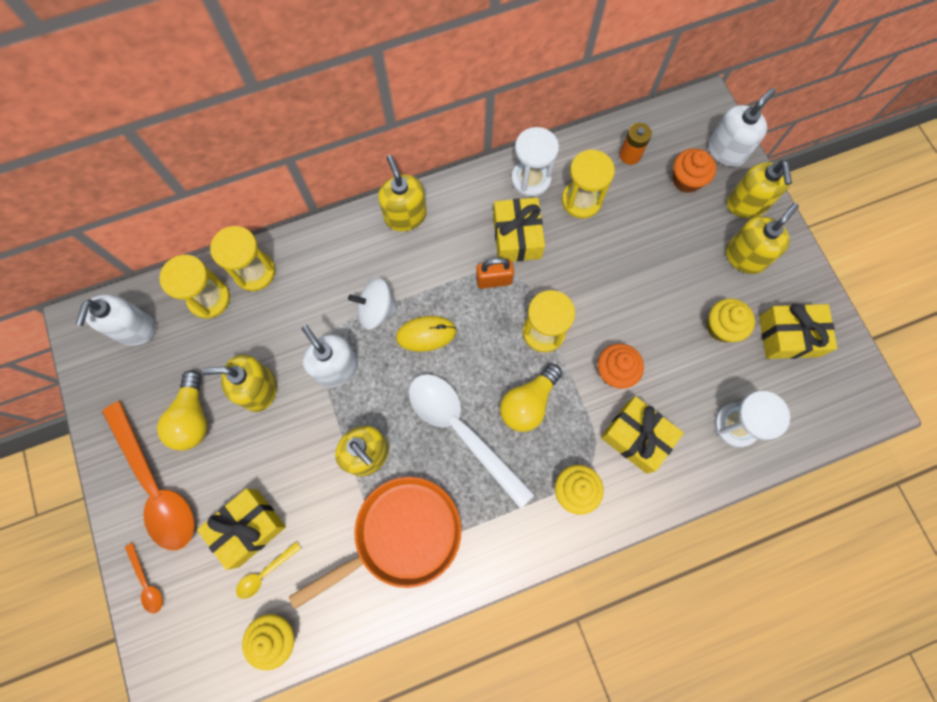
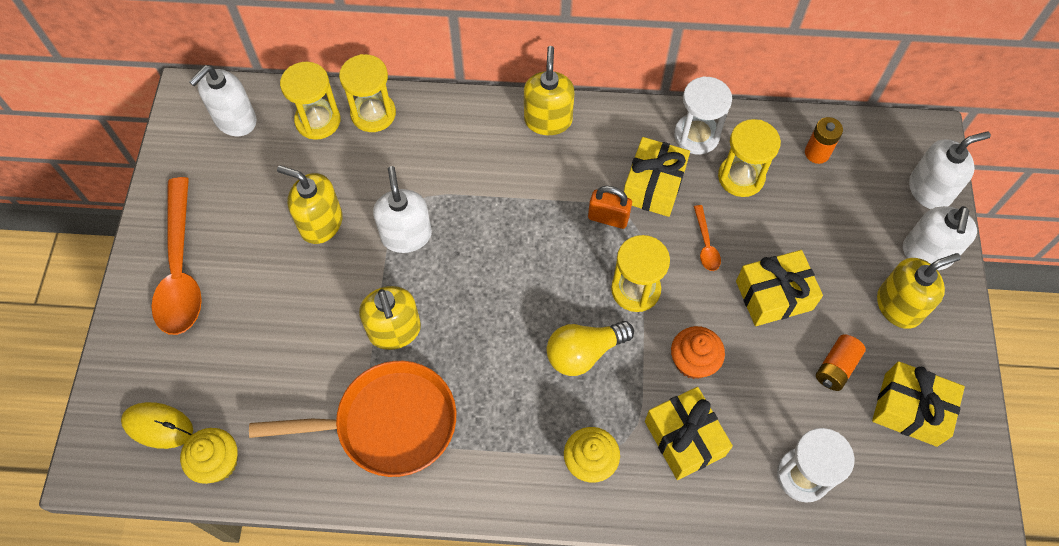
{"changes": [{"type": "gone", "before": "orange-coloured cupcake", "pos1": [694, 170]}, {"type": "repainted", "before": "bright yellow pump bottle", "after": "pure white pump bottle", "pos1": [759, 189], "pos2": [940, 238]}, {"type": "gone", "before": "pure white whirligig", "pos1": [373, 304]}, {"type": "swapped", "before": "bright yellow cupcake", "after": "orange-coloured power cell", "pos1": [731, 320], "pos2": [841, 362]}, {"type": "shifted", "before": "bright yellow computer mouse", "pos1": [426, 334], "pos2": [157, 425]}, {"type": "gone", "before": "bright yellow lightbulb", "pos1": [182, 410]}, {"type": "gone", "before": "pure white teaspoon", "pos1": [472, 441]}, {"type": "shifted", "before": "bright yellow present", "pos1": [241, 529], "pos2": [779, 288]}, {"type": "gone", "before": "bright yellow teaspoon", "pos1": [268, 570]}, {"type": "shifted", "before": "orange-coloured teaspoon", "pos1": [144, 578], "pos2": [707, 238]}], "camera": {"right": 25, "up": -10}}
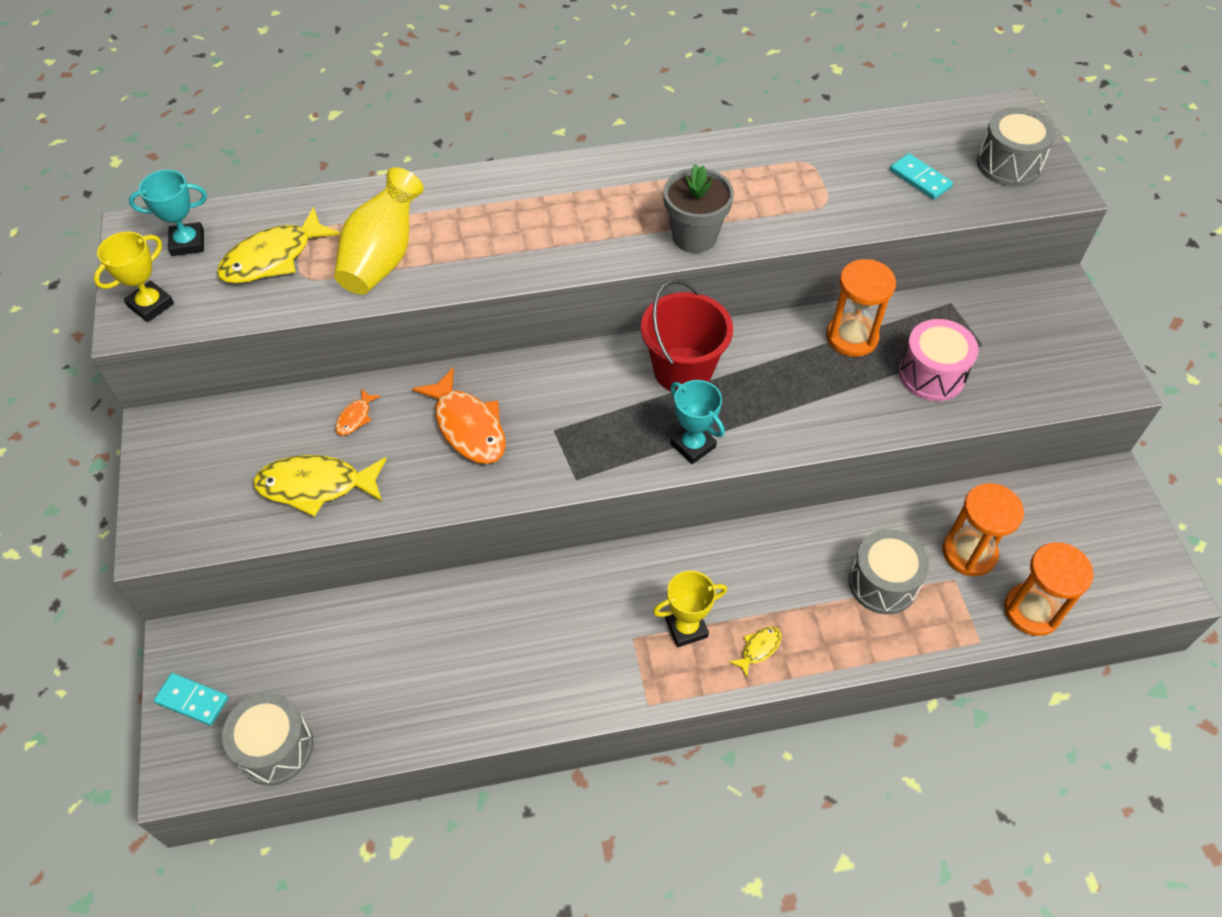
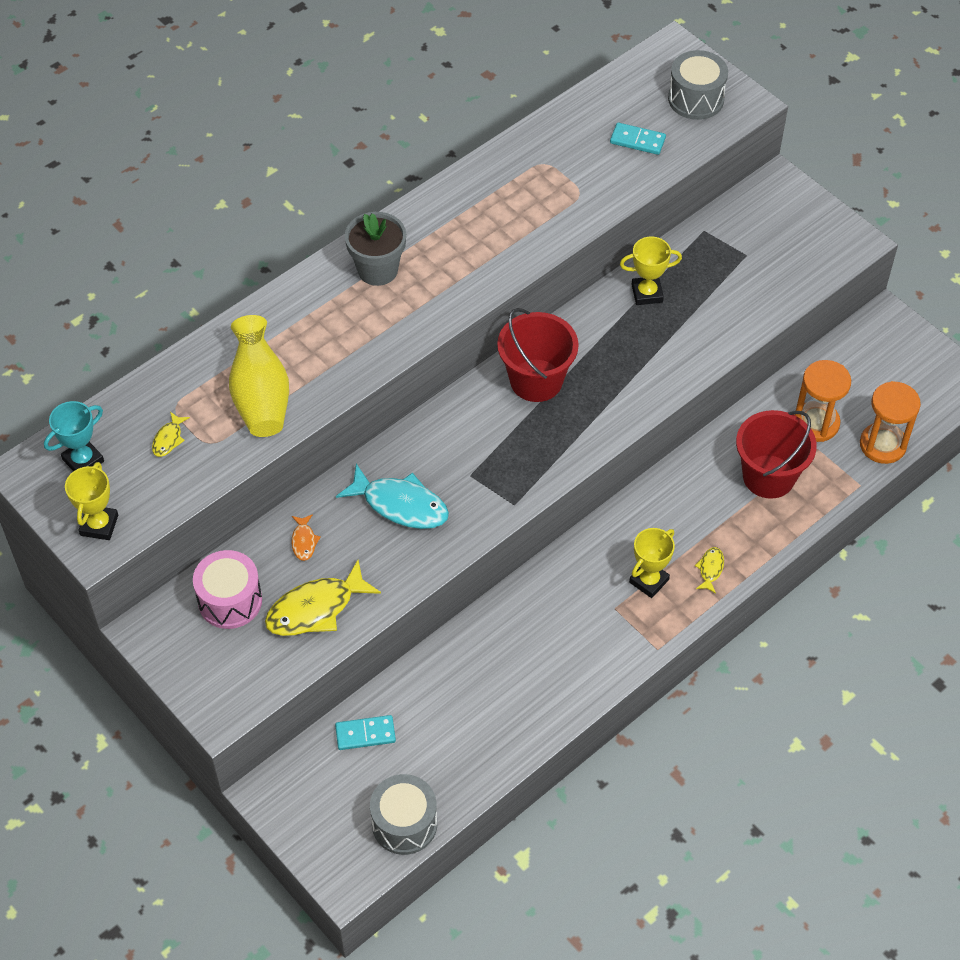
{"changes": [{"type": "shifted", "before": "ash-grey potted plant", "pos1": [699, 208], "pos2": [375, 249]}, {"type": "scaled", "before": "bright yellow fish figure", "pos1": [278, 245], "pos2": [171, 434], "scale": 0.47}, {"type": "swapped", "before": "orange-coloured sandglass", "after": "bright yellow award cup", "pos1": [861, 308], "pos2": [651, 270]}, {"type": "shifted", "before": "rose-pink toy drum", "pos1": [938, 360], "pos2": [227, 589]}, {"type": "repainted", "before": "orange-coloured fish figure", "after": "teal fish figure", "pos1": [459, 415], "pos2": [392, 496]}, {"type": "gone", "before": "teal award cup", "pos1": [697, 422]}, {"type": "swapped", "before": "ash-grey toy drum", "after": "red pail", "pos1": [889, 571], "pos2": [776, 454]}, {"type": "shifted", "before": "teal domino tile", "pos1": [191, 699], "pos2": [365, 732]}], "camera": {"right": -30, "up": 0}}
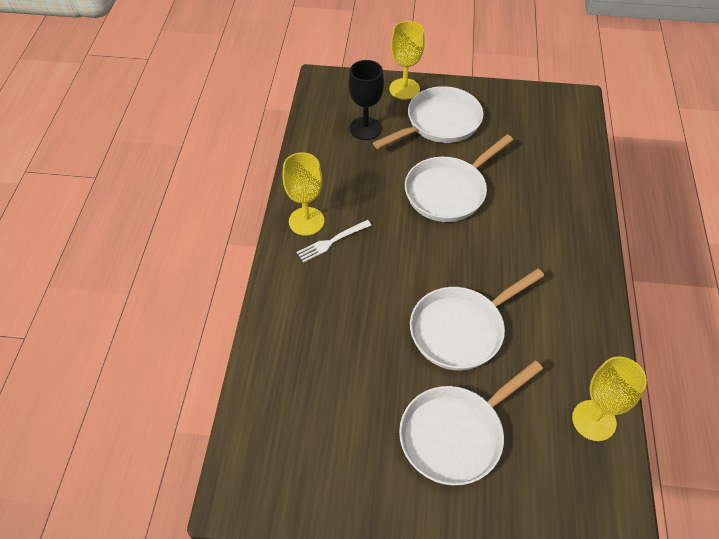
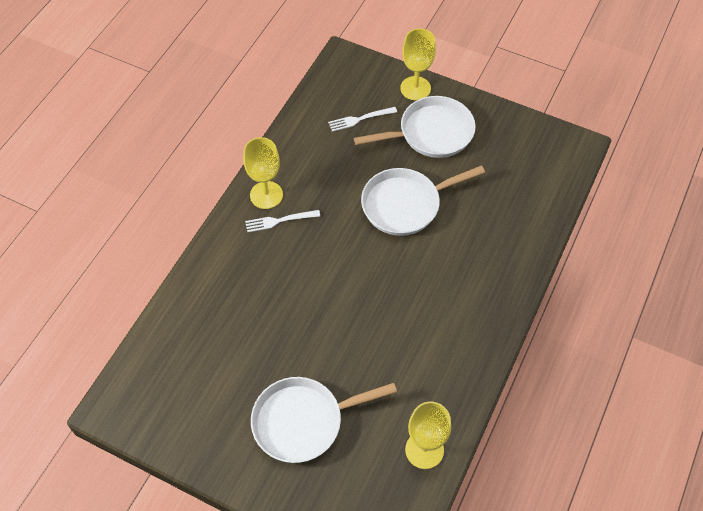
{"changes": [{"type": "swapped", "before": "jet-black goblet", "after": "pure white table fork", "pos1": [366, 100], "pos2": [362, 119]}, {"type": "gone", "before": "pure white pan", "pos1": [477, 319]}], "camera": {"right": 20, "up": 5}}
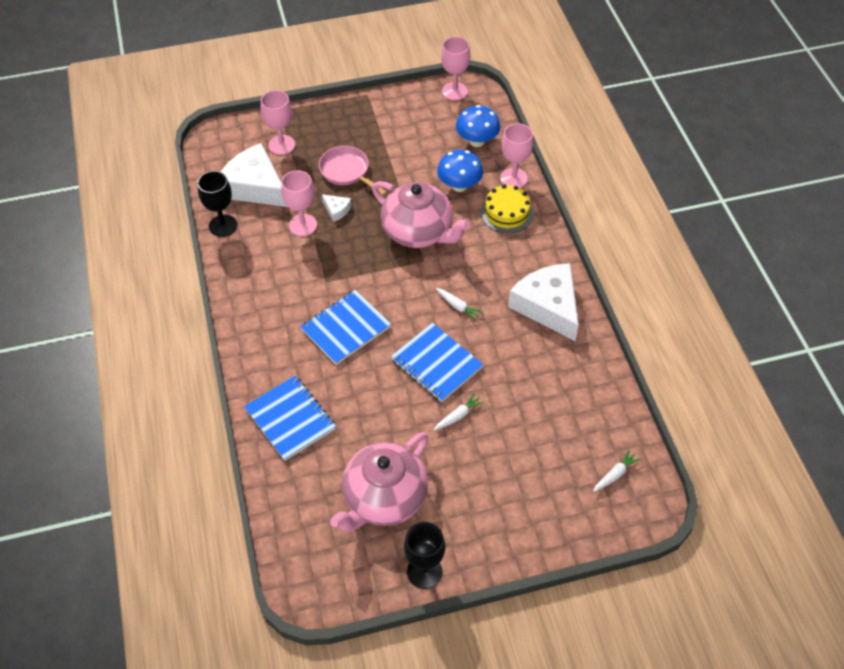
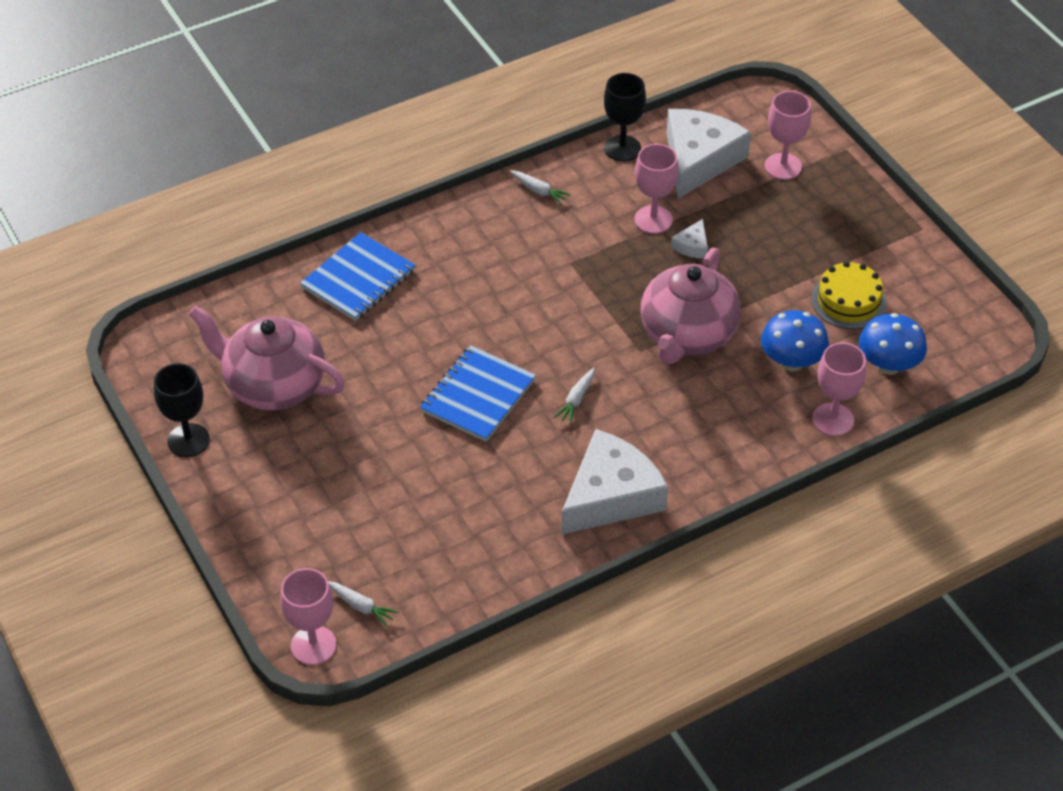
{"changes": [{"type": "shifted", "before": "rose-pink goblet", "pos1": [456, 68], "pos2": [308, 616]}, {"type": "gone", "before": "rose-pink pan", "pos1": [353, 171]}, {"type": "shifted", "before": "bright yellow gateau", "pos1": [507, 208], "pos2": [849, 295]}, {"type": "gone", "before": "cobalt notepad", "pos1": [345, 327]}, {"type": "shifted", "before": "pure white carrot", "pos1": [459, 412], "pos2": [540, 187]}], "camera": {"right": 75, "up": -5}}
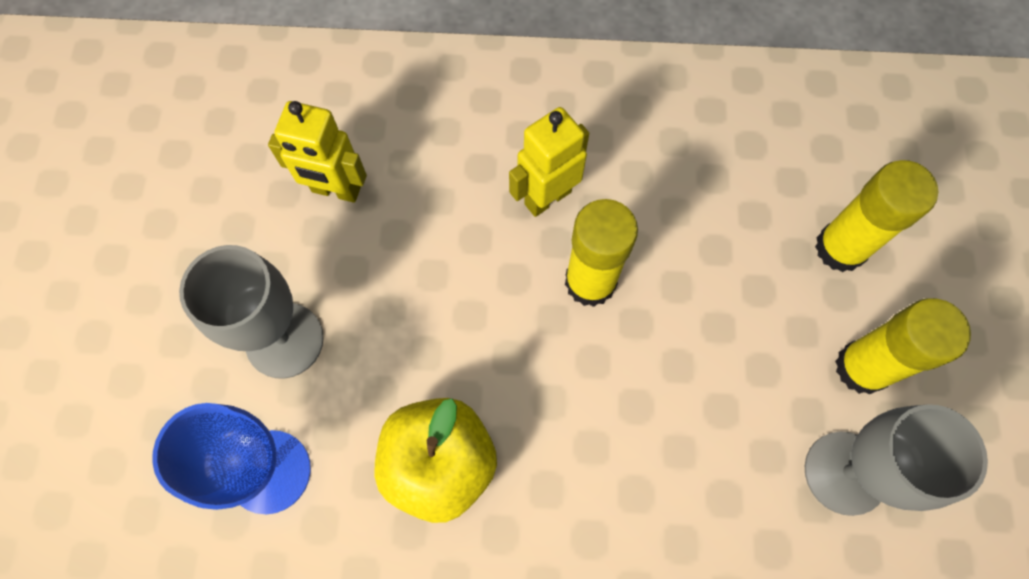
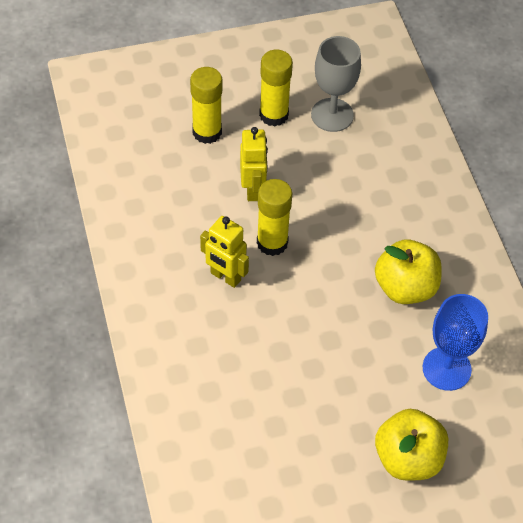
{"changes": [{"type": "shifted", "before": "bright yellow robot figure", "pos1": [317, 152], "pos2": [254, 164]}, {"type": "gone", "before": "ash-grey goblet", "pos1": [251, 312]}, {"type": "new", "after": "bright yellow apple", "pos2": [411, 445]}], "camera": {"right": -110, "up": -15}}
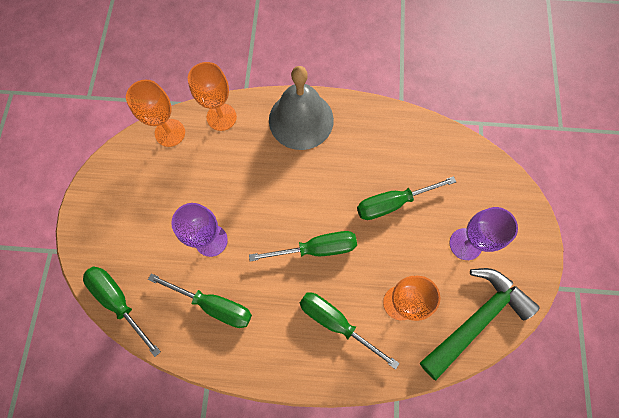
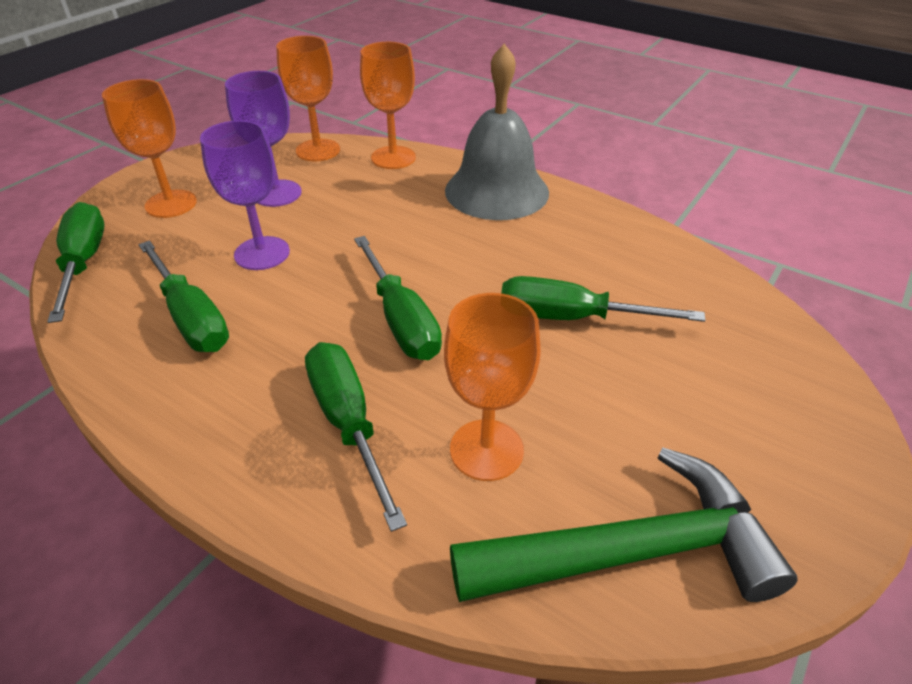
{"changes": [{"type": "shifted", "before": "purple goblet", "pos1": [483, 233], "pos2": [263, 139]}, {"type": "rotated", "before": "green hand screwdriver", "pos1": [303, 246], "pos2": [398, 298], "turn": 45}, {"type": "new", "after": "orange-coloured goblet", "pos2": [149, 148]}], "camera": {"right": 30, "up": -30}}
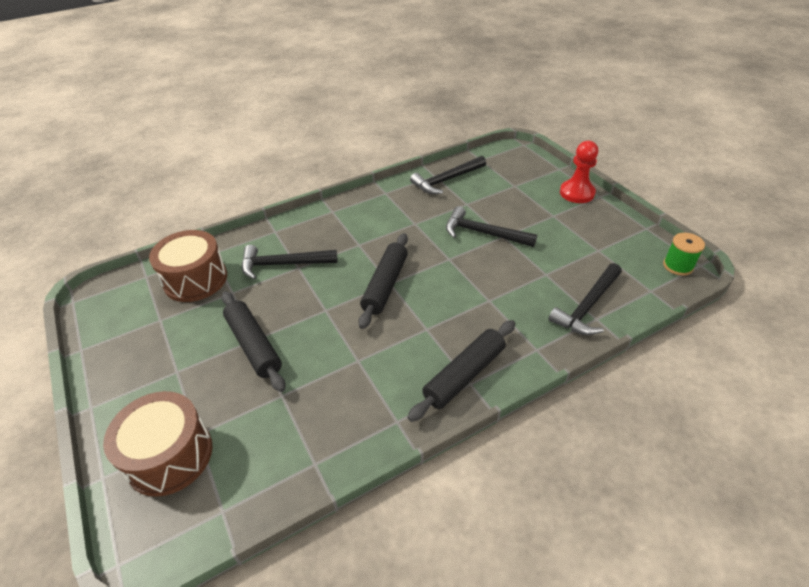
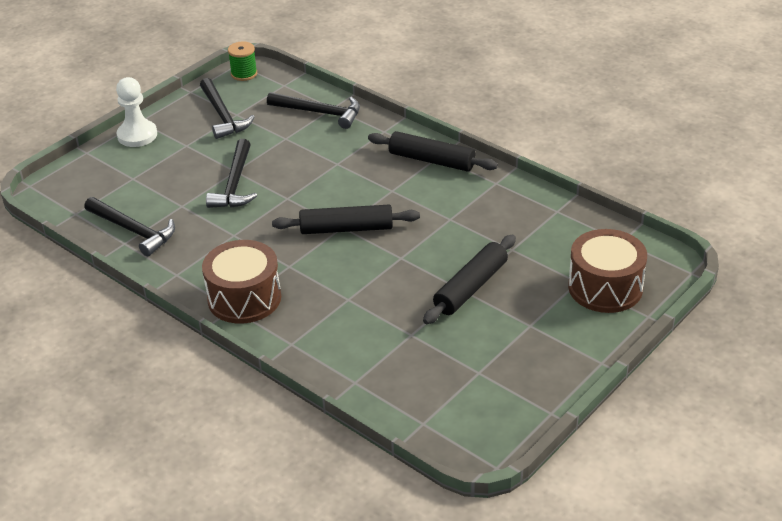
{"changes": [{"type": "repainted", "before": "red chess pawn", "after": "pure white chess pawn", "pos1": [579, 172], "pos2": [136, 112]}, {"type": "shifted", "before": "dark brown toy drum", "pos1": [188, 266], "pos2": [241, 282]}, {"type": "shifted", "before": "jet-black claw hammer", "pos1": [289, 262], "pos2": [227, 108]}], "camera": {"right": -110, "up": -5}}
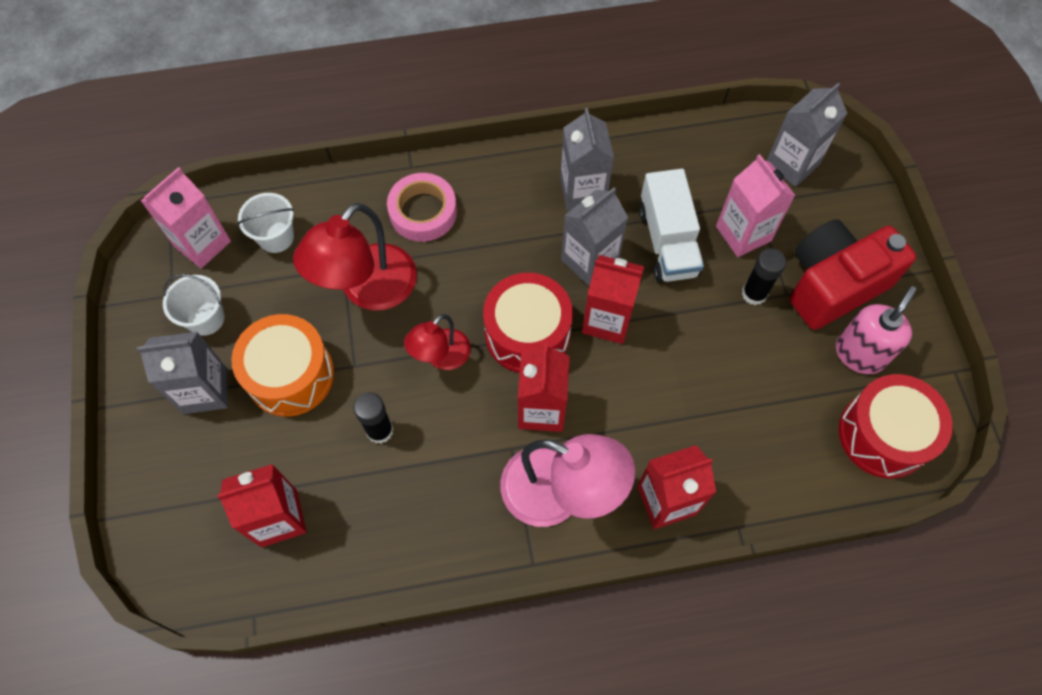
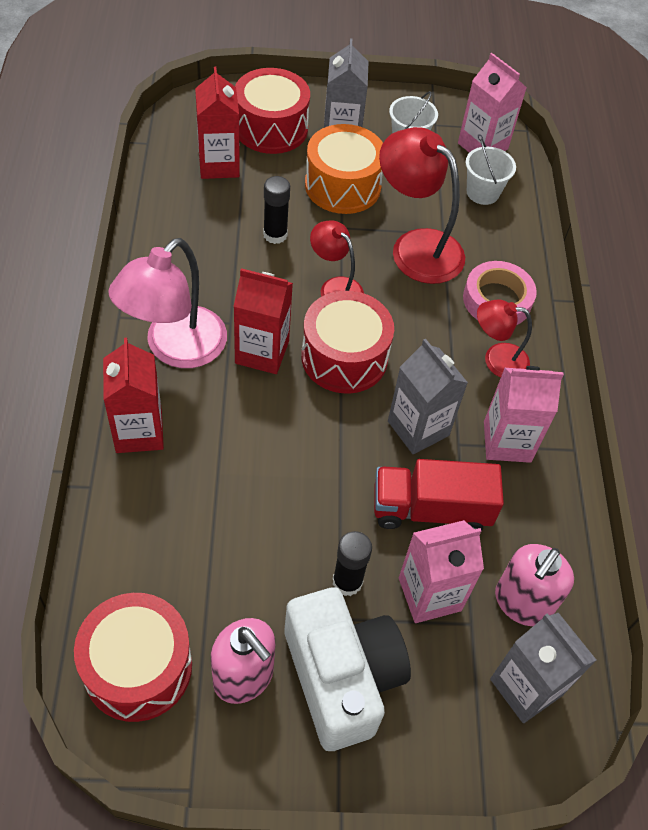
{"changes": [{"type": "repainted", "before": "ash-grey juice carton", "after": "rose-pink juice carton", "pos1": [587, 159], "pos2": [524, 414]}, {"type": "repainted", "before": "pure white toy truck", "after": "red toy truck", "pos1": [671, 225], "pos2": [439, 495]}, {"type": "repainted", "before": "red camera", "after": "pure white camera", "pos1": [853, 274], "pos2": [348, 669]}, {"type": "gone", "before": "red juice carton", "pos1": [613, 299]}, {"type": "new", "after": "red toy drum", "pos2": [272, 111]}, {"type": "new", "after": "red lamp", "pos2": [504, 339]}, {"type": "new", "after": "rose-pink pump bottle", "pos2": [534, 585]}], "camera": {"right": 95, "up": -10}}
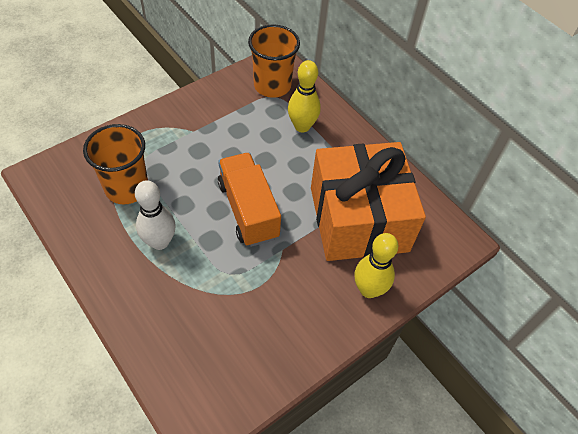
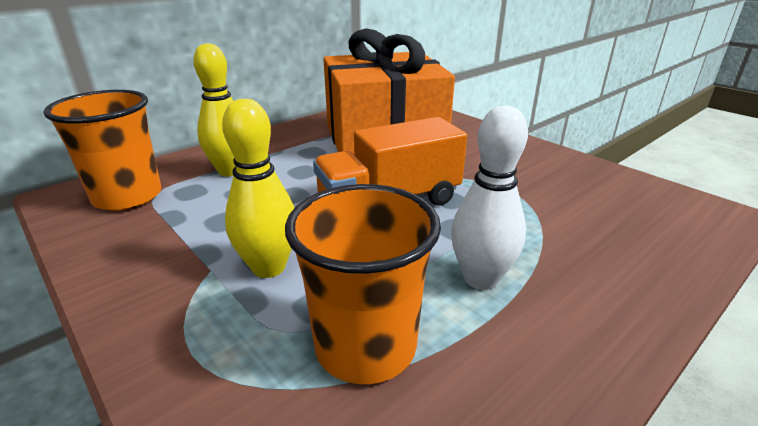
{"changes": [{"type": "shifted", "before": "bright yellow bowling pin", "pos1": [376, 265], "pos2": [258, 188]}], "camera": {"right": -90, "up": -25}}
